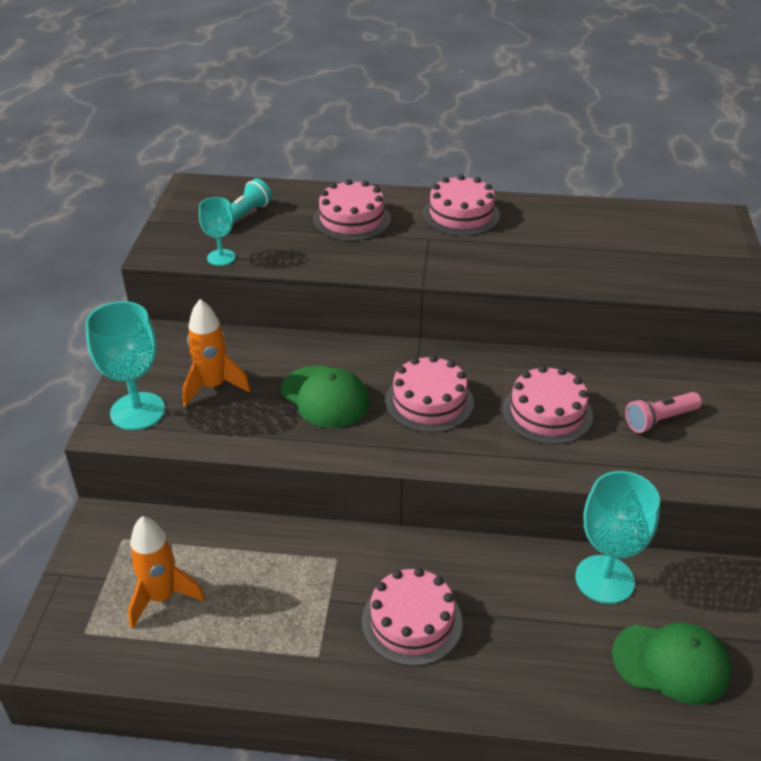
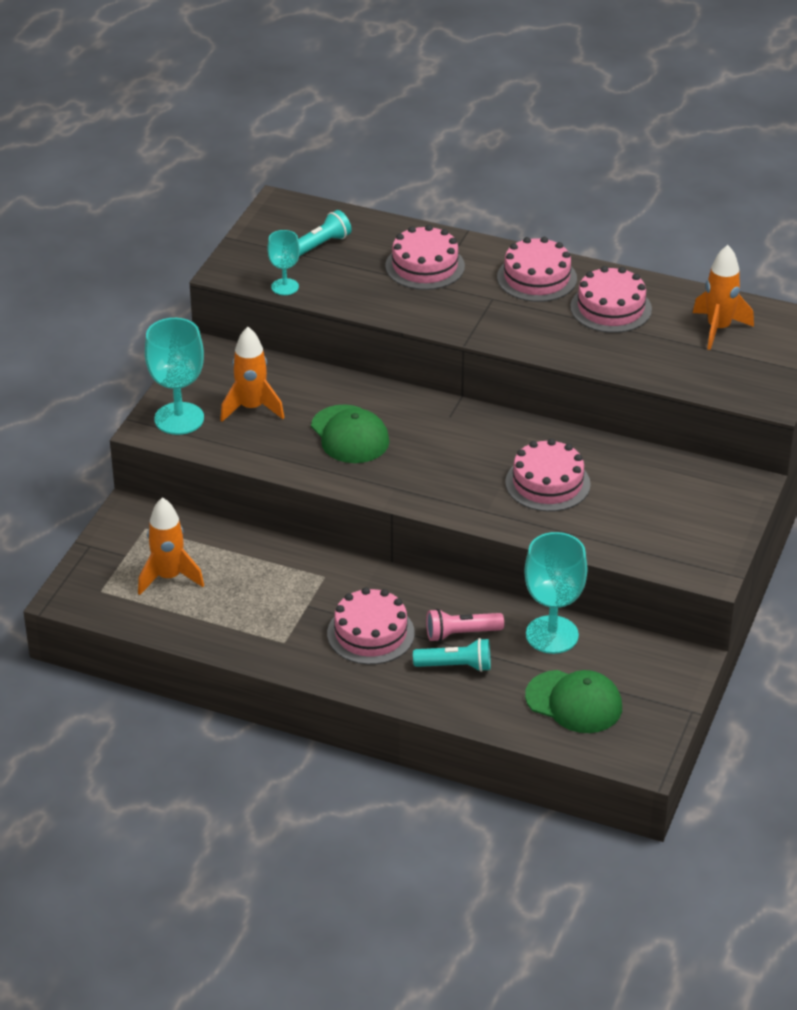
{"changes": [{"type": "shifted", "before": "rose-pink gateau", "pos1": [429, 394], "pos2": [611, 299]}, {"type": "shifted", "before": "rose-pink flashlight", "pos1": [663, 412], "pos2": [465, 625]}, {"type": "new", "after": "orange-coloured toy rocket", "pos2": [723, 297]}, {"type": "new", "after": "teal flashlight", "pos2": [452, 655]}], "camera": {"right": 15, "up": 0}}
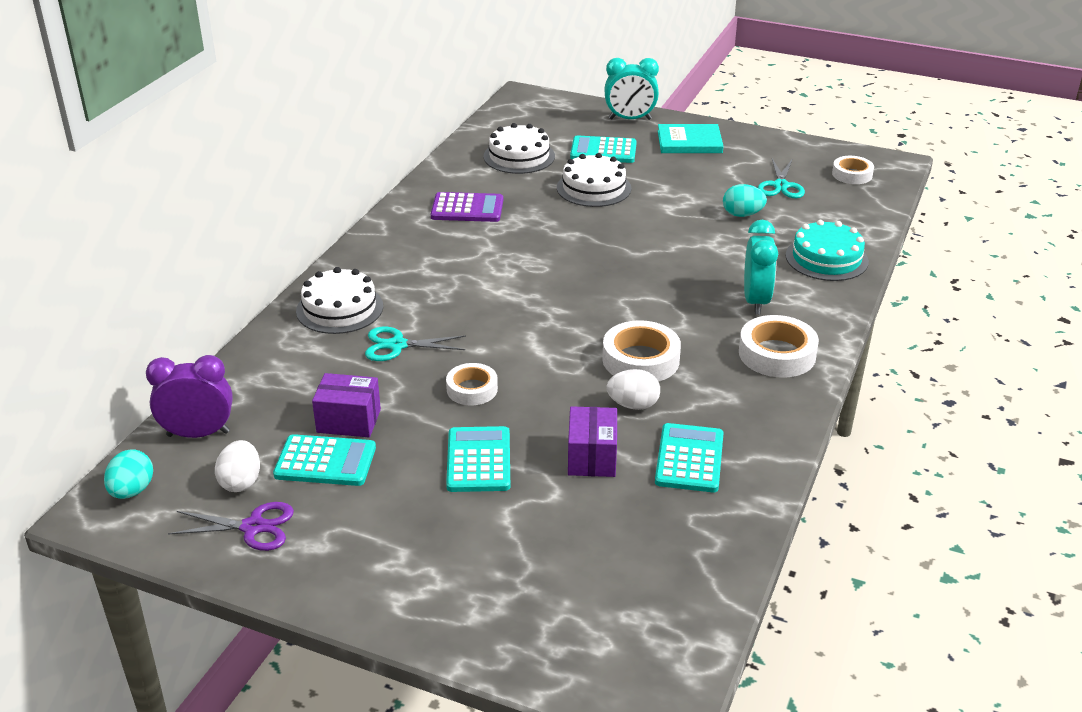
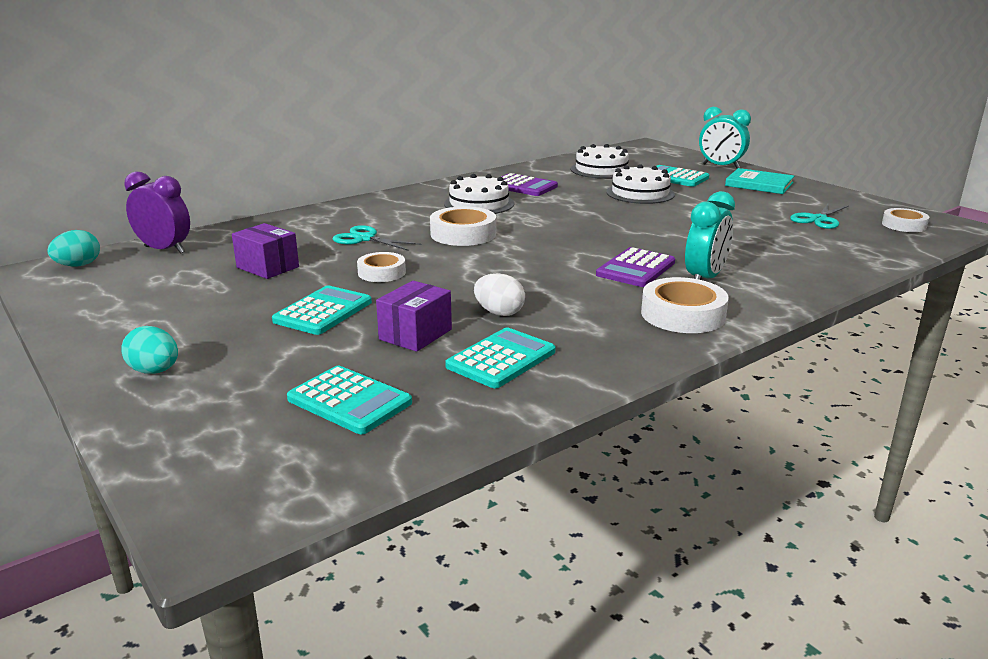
{"changes": [{"type": "shifted", "before": "teal toy egg", "pos1": [745, 200], "pos2": [149, 350]}, {"type": "gone", "before": "teal gateau", "pos1": [827, 250]}, {"type": "shifted", "before": "pure white gateau", "pos1": [339, 300], "pos2": [479, 194]}, {"type": "shifted", "before": "pure white sticky tape", "pos1": [641, 351], "pos2": [463, 226]}, {"type": "shifted", "before": "teal adding machine", "pos1": [324, 460], "pos2": [349, 400]}, {"type": "gone", "before": "pure white toy egg", "pos1": [237, 466]}, {"type": "gone", "before": "purple pair of scissors", "pos1": [231, 526]}, {"type": "new", "after": "purple adding machine", "pos2": [635, 267]}], "camera": {"right": 30, "up": -10}}
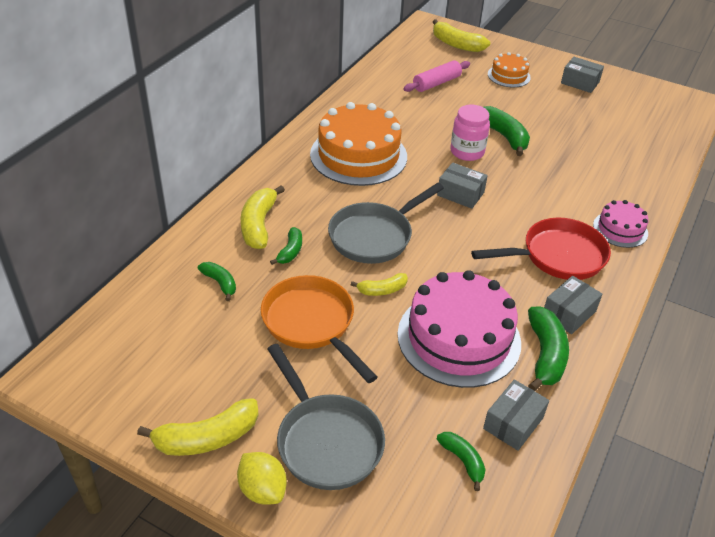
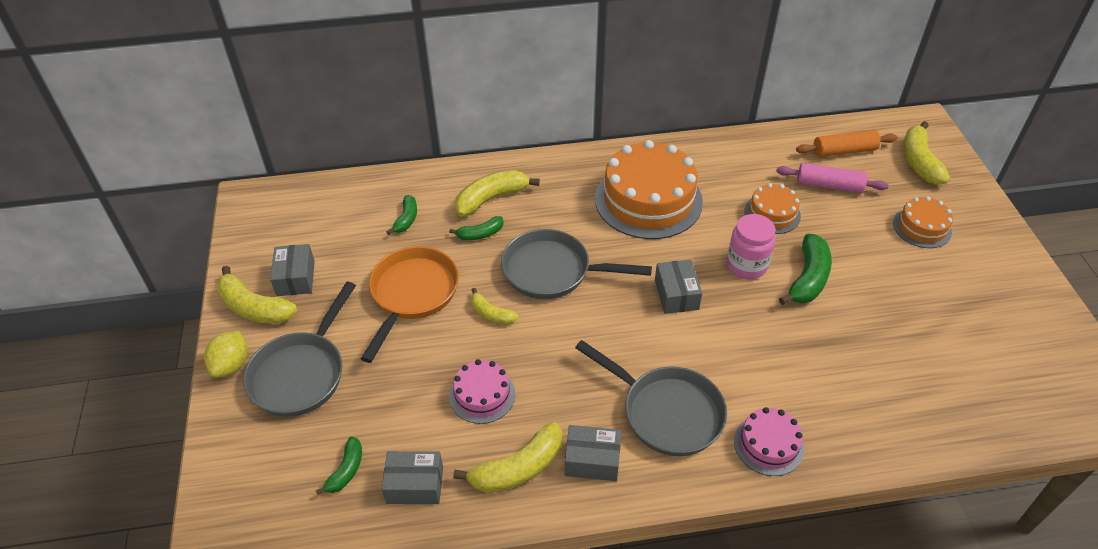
{"changes": [{"type": "shifted", "before": "ash-grey parcel", "pos1": [582, 75], "pos2": [292, 270]}, {"type": "repainted", "before": "red pan", "after": "ash-grey pan", "pos1": [541, 249], "pos2": [651, 398]}, {"type": "scaled", "before": "rose-pink gateau", "pos1": [459, 329], "pos2": [482, 391], "scale": 0.51}, {"type": "repainted", "before": "green banana fruit", "after": "bright yellow banana fruit", "pos1": [548, 349], "pos2": [508, 457]}, {"type": "new", "after": "orange-coloured dough roller", "pos2": [846, 143]}, {"type": "new", "after": "orange-coloured gateau", "pos2": [772, 208]}], "camera": {"right": 55, "up": 5}}
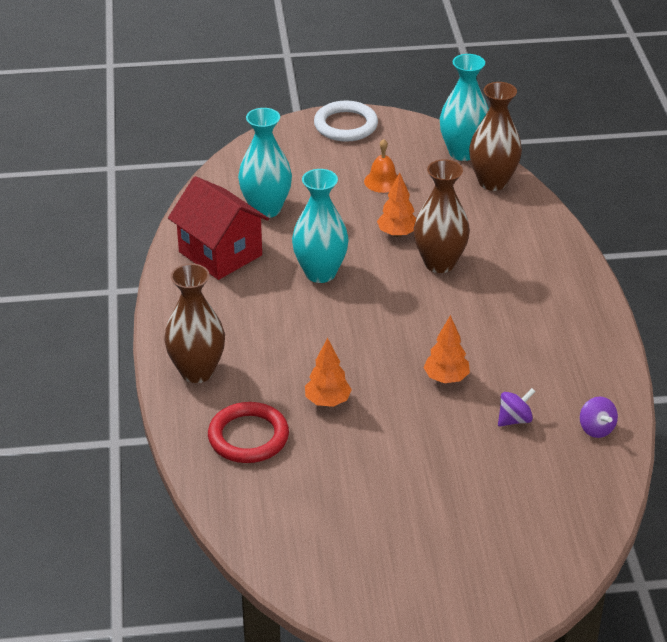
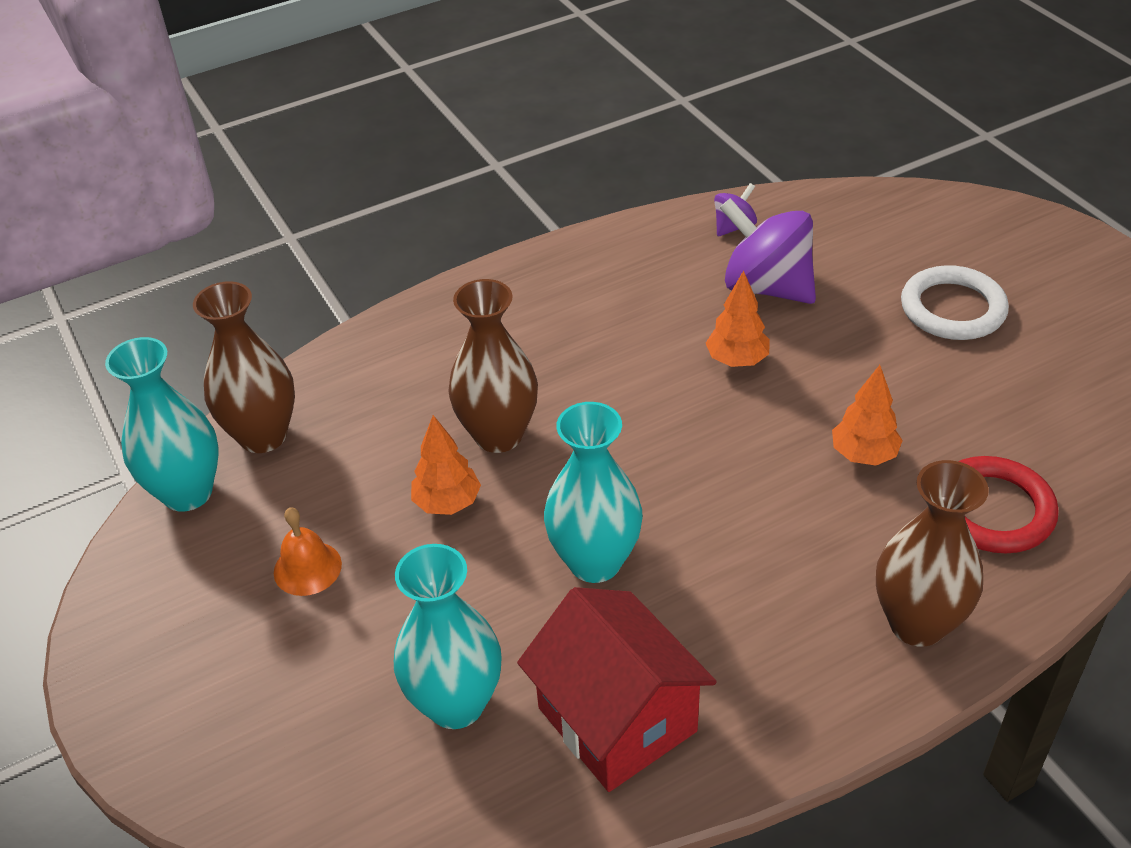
{"changes": [{"type": "shifted", "before": "pure white ring", "pos1": [346, 121], "pos2": [955, 302]}, {"type": "rotated", "before": "red house", "pos1": [218, 228], "pos2": [617, 689], "turn": -60}, {"type": "scaled", "before": "purple whirligig", "pos1": [517, 407], "pos2": [768, 251], "scale": 2.06}], "camera": {"right": -110, "up": 5}}
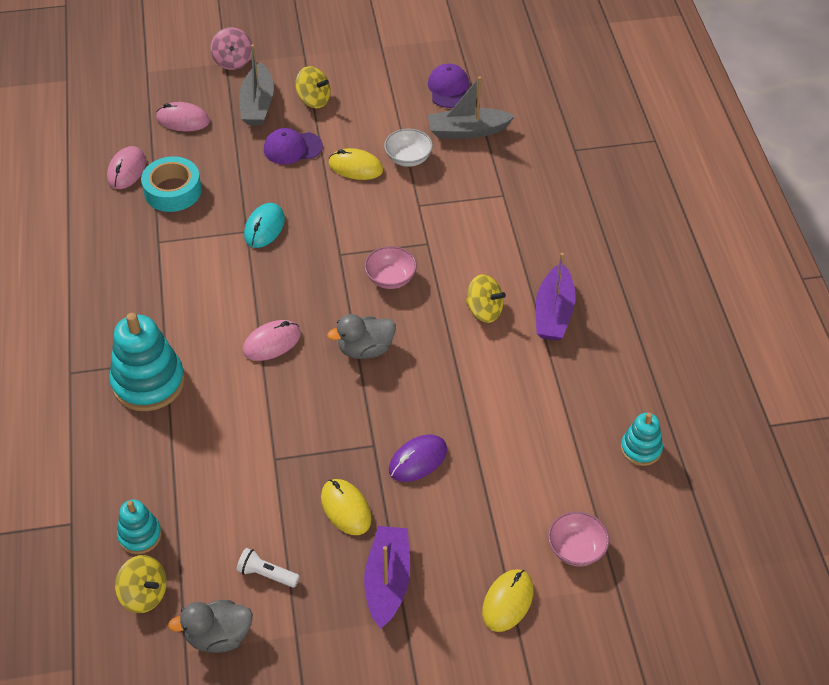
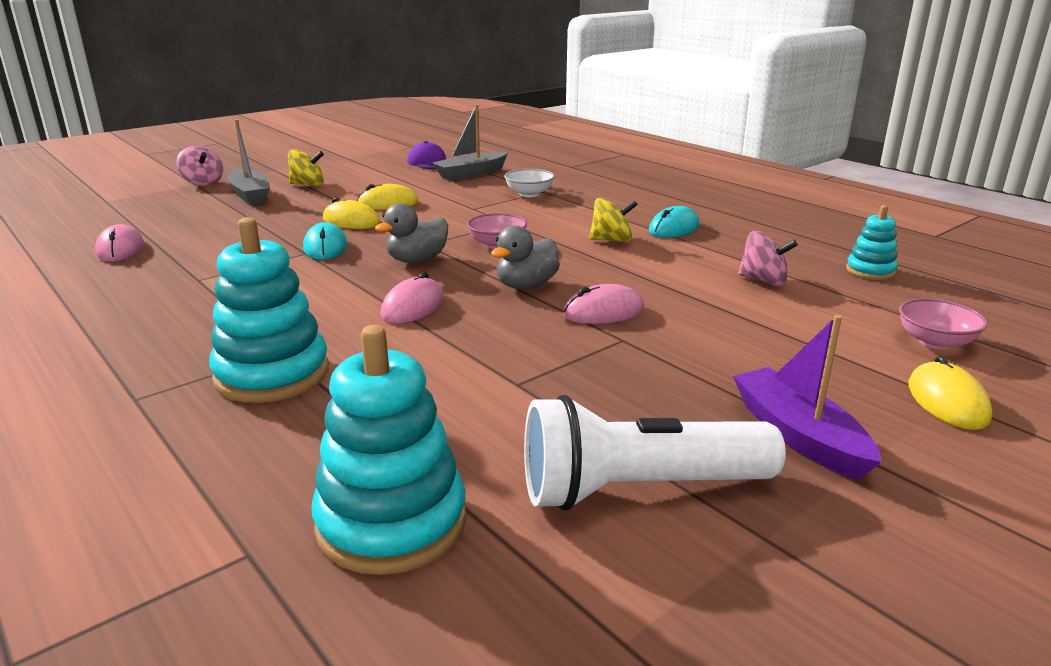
{"changes": [{"type": "shifted", "before": "rose-pink computer mouse", "pos1": [183, 116], "pos2": [603, 304]}, {"type": "gone", "before": "purple cap", "pos1": [293, 146]}, {"type": "shifted", "before": "pure white bowl", "pos1": [408, 148], "pos2": [529, 183]}, {"type": "gone", "before": "teal sticky tape", "pos1": [171, 184]}, {"type": "swapped", "before": "purple sailboat", "after": "teal computer mouse", "pos1": [556, 297], "pos2": [674, 222]}, {"type": "gone", "before": "purple computer mouse", "pos1": [418, 458]}, {"type": "shifted", "before": "bright yellow computer mouse", "pos1": [346, 507], "pos2": [351, 213]}, {"type": "scaled", "before": "teal ring stacker", "pos1": [139, 527], "pos2": [389, 450], "scale": 1.83}, {"type": "scaled", "before": "pure white flashlight", "pos1": [268, 568], "pos2": [655, 453], "scale": 2.34}, {"type": "gone", "before": "bright yellow whirligig", "pos1": [141, 584]}, {"type": "shifted", "before": "ash-grey toy duck", "pos1": [210, 626], "pos2": [411, 233]}, {"type": "new", "after": "rose-pink whirligig", "pos2": [768, 258]}], "camera": {"right": -30, "up": -25}}
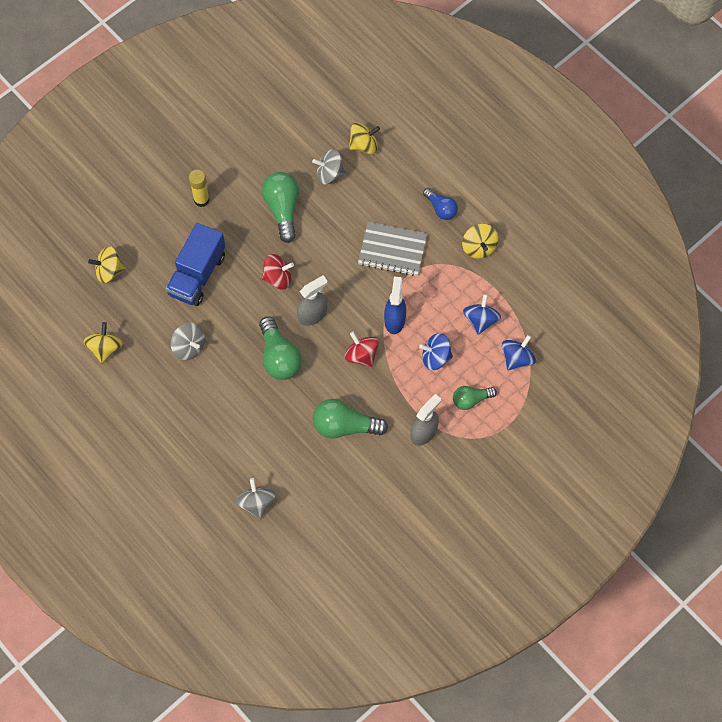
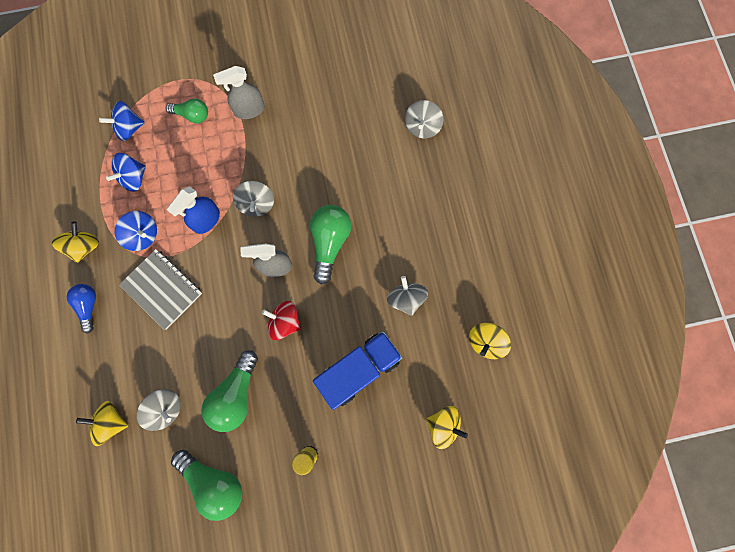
{"changes": [{"type": "repainted", "before": "red whirligig", "after": "ash-grey whirligig", "pos1": [362, 349], "pos2": [253, 199]}, {"type": "shifted", "before": "cobalt whirligig", "pos1": [436, 351], "pos2": [136, 231]}, {"type": "shifted", "before": "green lightbulb", "pos1": [350, 419], "pos2": [206, 485]}], "camera": {"right": -150, "up": 10}}
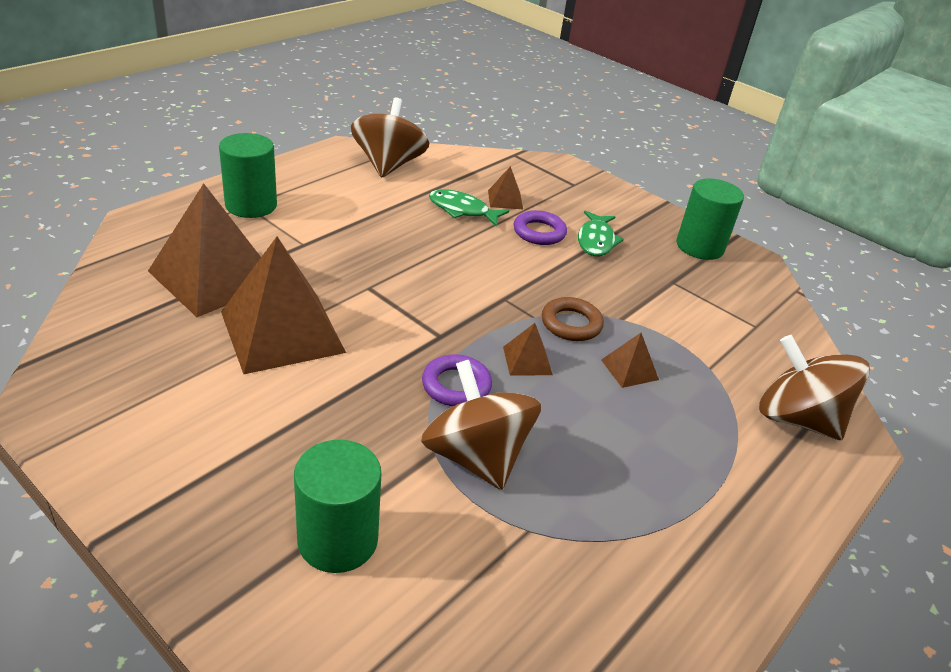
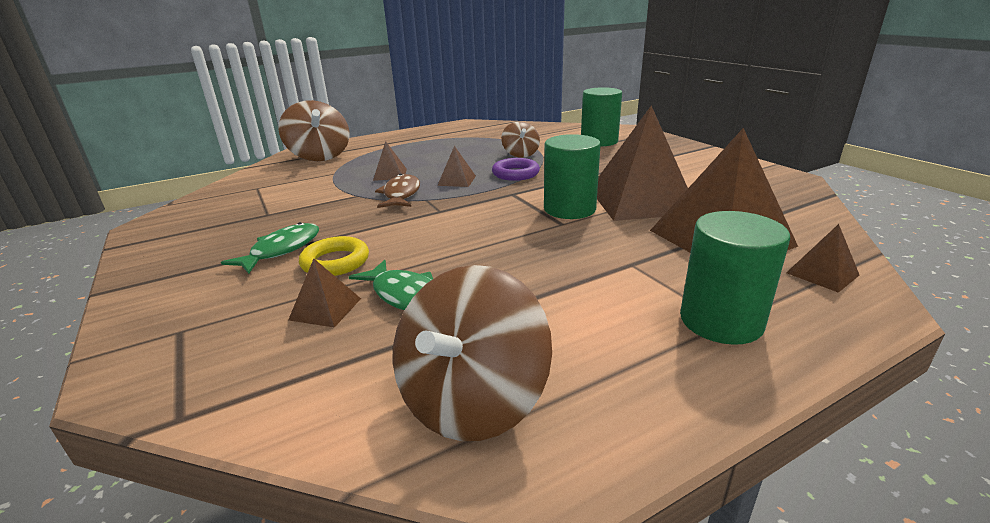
{"changes": [{"type": "shifted", "before": "green cylinder", "pos1": [710, 219], "pos2": [572, 176]}, {"type": "repainted", "before": "purple ring", "after": "bright yellow ring", "pos1": [540, 227], "pos2": [334, 256]}, {"type": "swapped", "before": "dark brown ring", "after": "dark brown fish figure", "pos1": [573, 319], "pos2": [397, 191]}, {"type": "scaled", "before": "dark brown whirligig", "pos1": [481, 425], "pos2": [520, 139], "scale": 0.57}, {"type": "new", "after": "dark brown pyramid", "pos2": [822, 258]}], "camera": {"right": -155, "up": -10}}
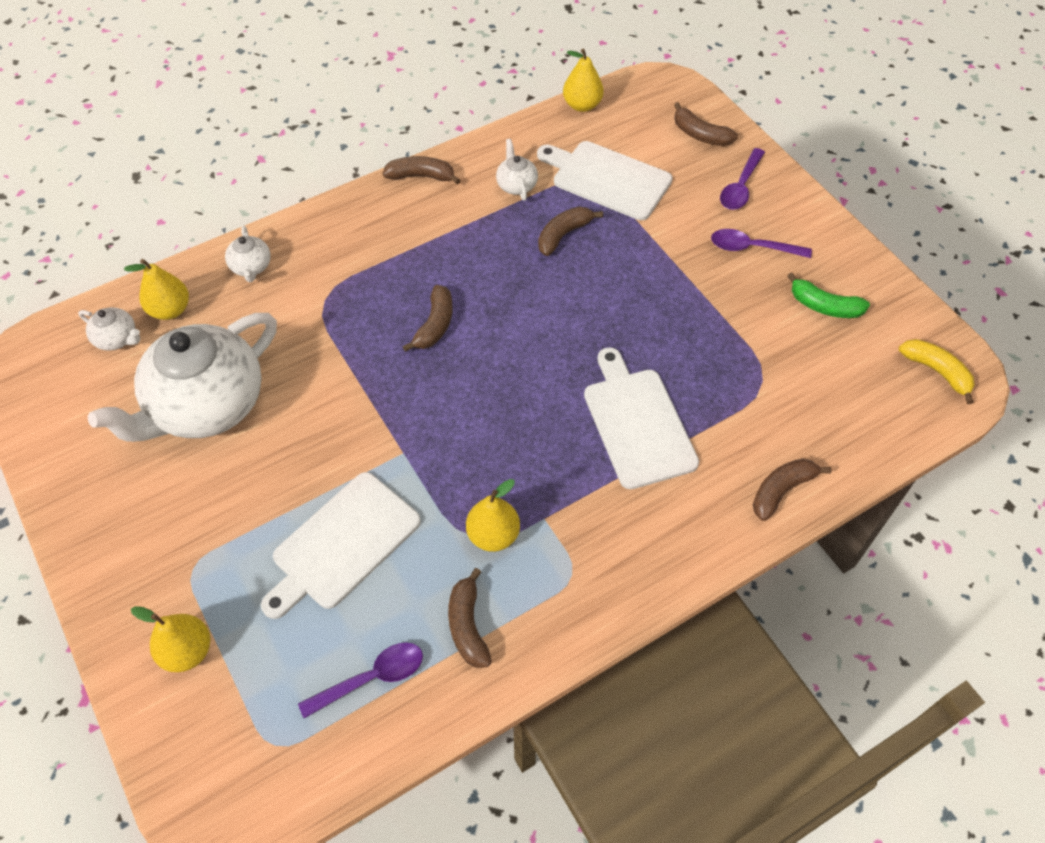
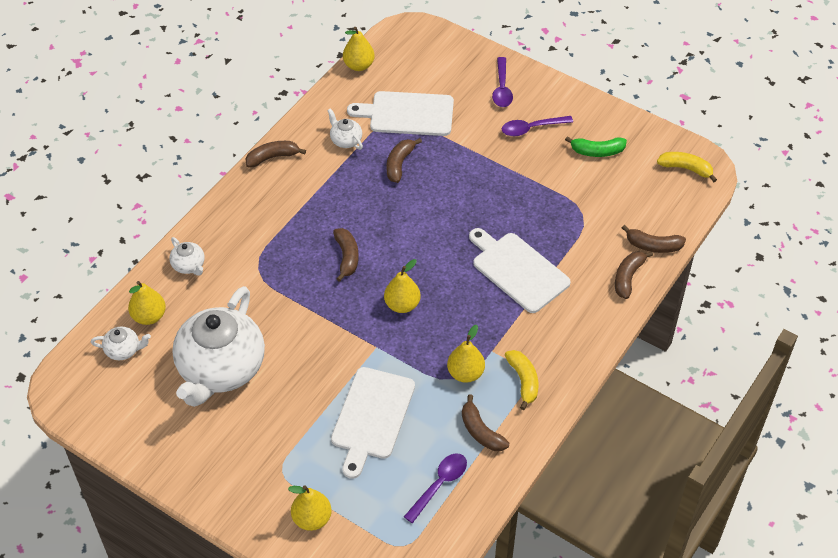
{"changes": [{"type": "shifted", "before": "dark brown banana fruit", "pos1": [706, 124], "pos2": [654, 239]}, {"type": "new", "after": "bright yellow pear", "pos2": [402, 286]}, {"type": "new", "after": "bright yellow banana fruit", "pos2": [521, 380]}], "camera": {"right": -25, "up": -5}}
